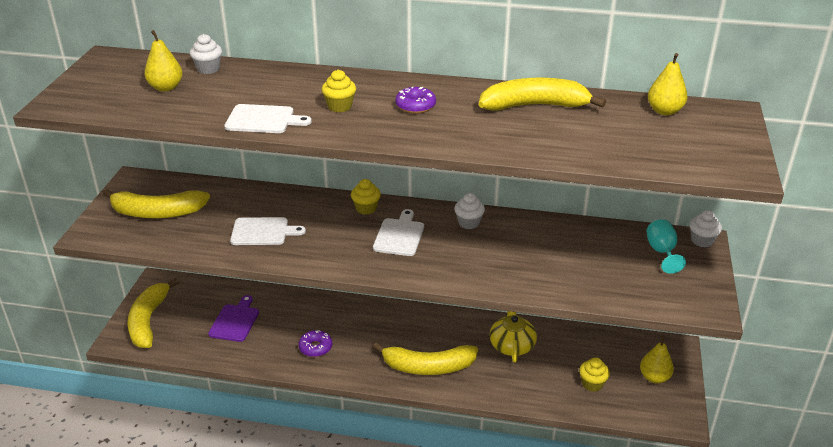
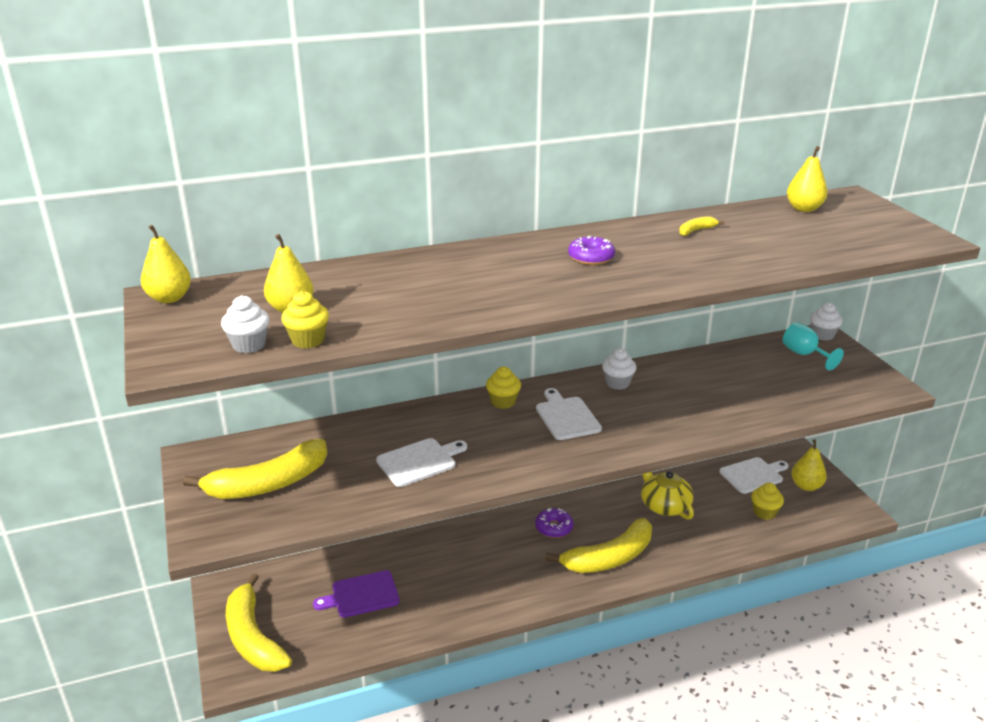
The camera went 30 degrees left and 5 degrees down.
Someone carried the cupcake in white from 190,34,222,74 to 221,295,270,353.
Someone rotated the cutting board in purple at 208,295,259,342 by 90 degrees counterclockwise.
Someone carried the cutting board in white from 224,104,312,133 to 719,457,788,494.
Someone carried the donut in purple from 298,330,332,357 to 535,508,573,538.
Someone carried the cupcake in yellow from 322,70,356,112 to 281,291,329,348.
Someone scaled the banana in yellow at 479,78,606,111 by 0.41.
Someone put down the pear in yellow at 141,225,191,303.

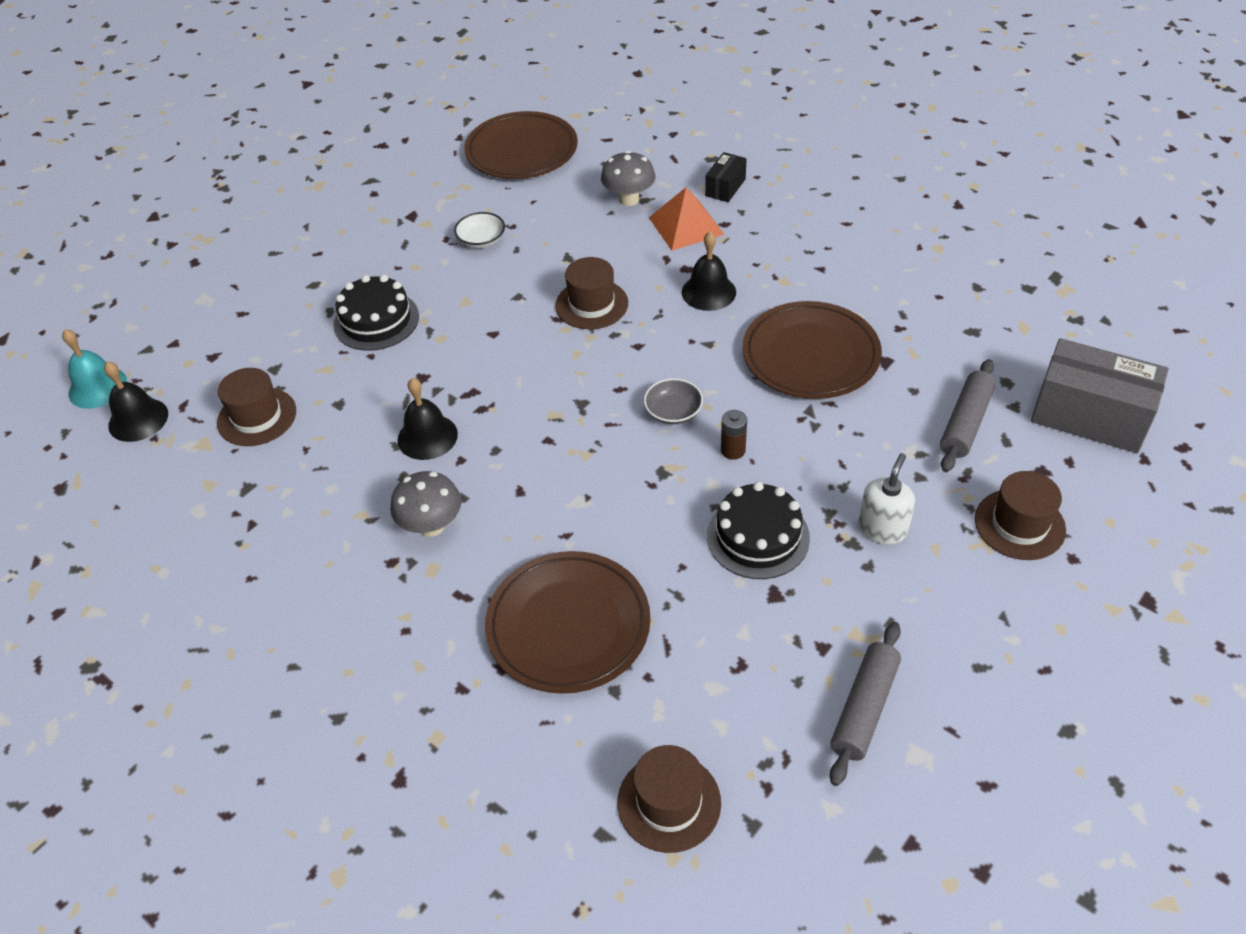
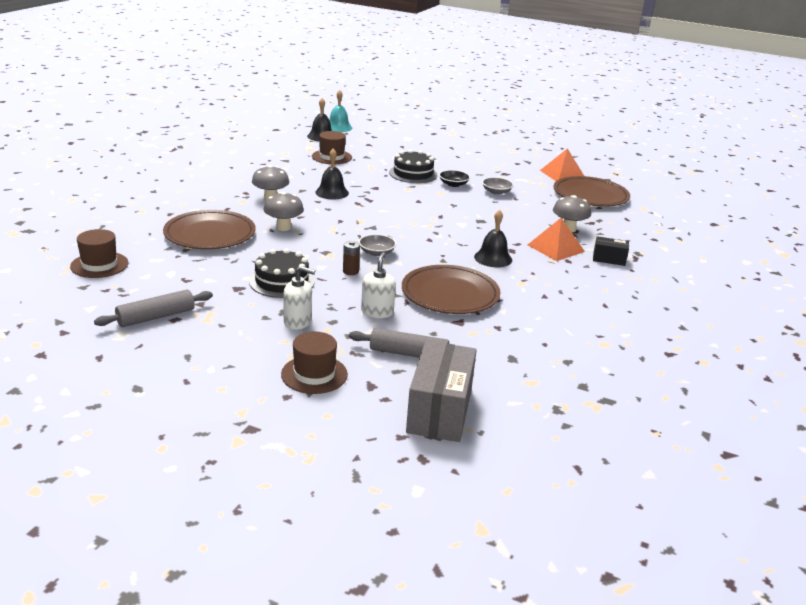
The camera went 70 degrees right and 20 degrees down.
Someone repainted the bowl in white at 454,212,505,248, which became the bowl in grey at 482,177,514,195.
Someone took away the hat in brown at 555,257,628,329.
Someone rotated the rolling pin in grey at 830,622,901,786 by 45 degrees counterclockwise.
Someone put down the mushroom in grey at 263,192,304,231.
Someone put down the soap dispenser in white at 361,252,396,318.
Someone put down the bowl in black at 439,170,470,187.
Someone put down the pyramid in orange at 540,148,584,181.

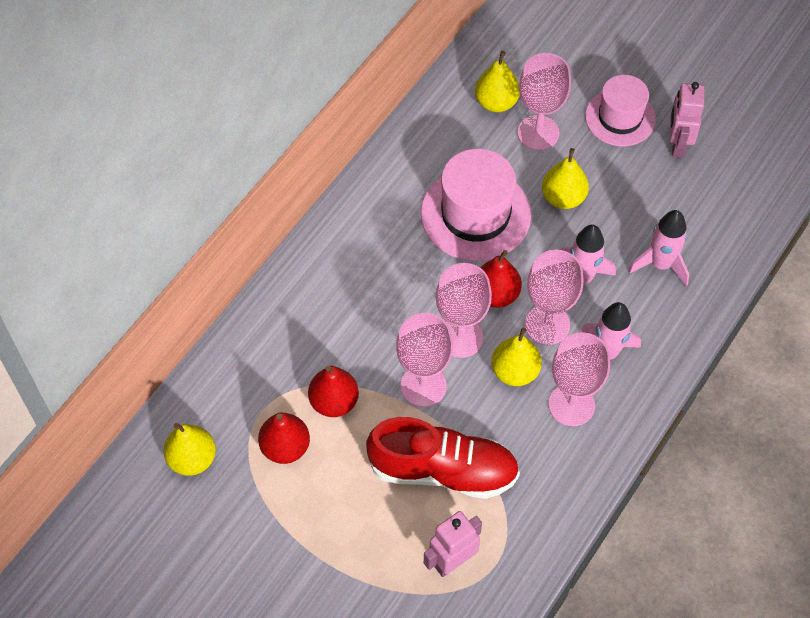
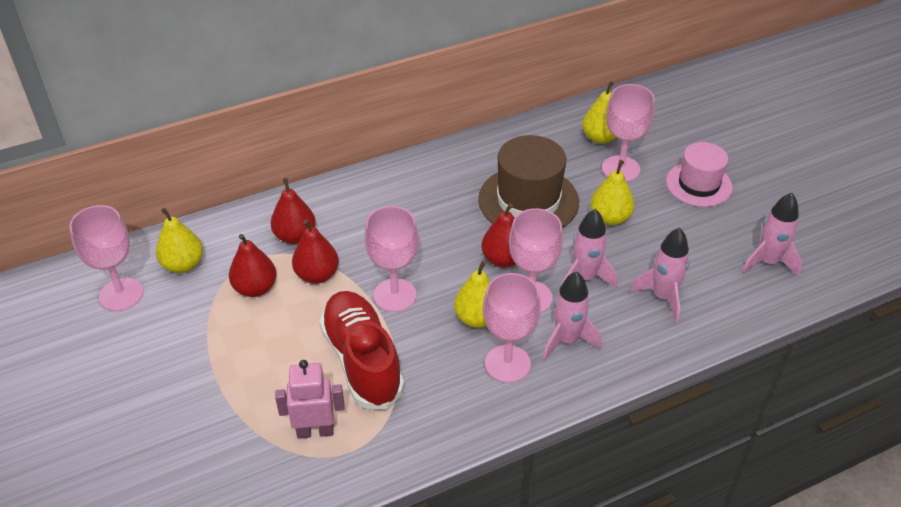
The camera went 30 degrees right and 15 degrees down.
Someone rotated the shoe in red at 366,417,520,499 by 150 degrees counterclockwise.
Someone repainted the hat in pink at 421,149,531,261, which became the hat in brown at 478,135,579,228.
Someone carried the goblet in pink from 436,263,492,358 to 69,205,143,311.
Someone took away the robot in pink at 670,82,704,157.
Someone put down the pear in red at 271,178,316,244.
Someone put down the rocket in pink at 742,193,802,276.

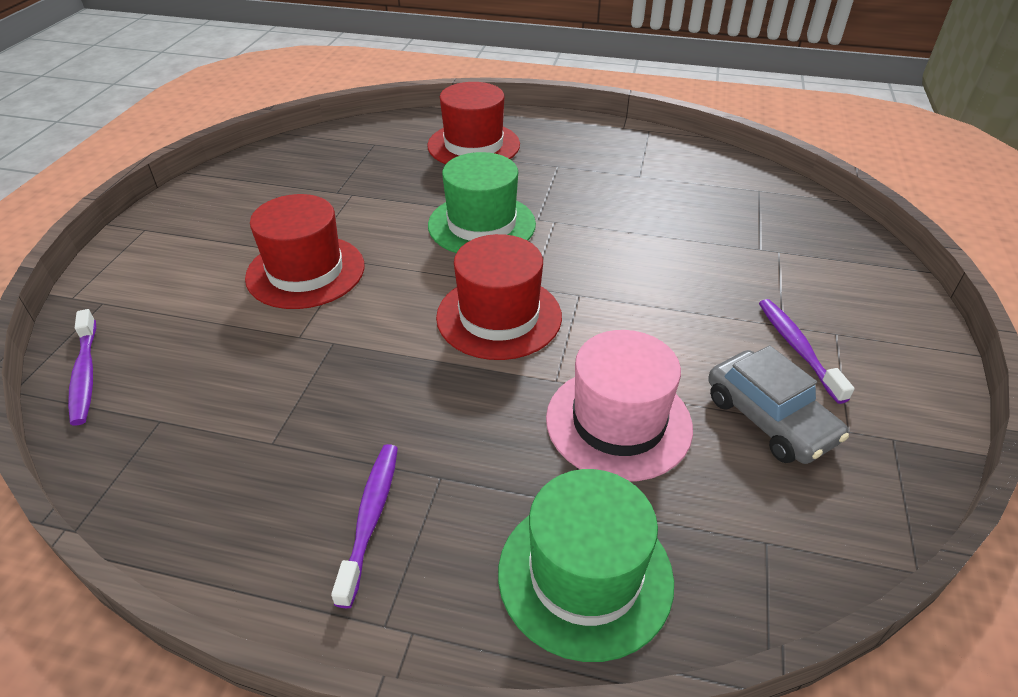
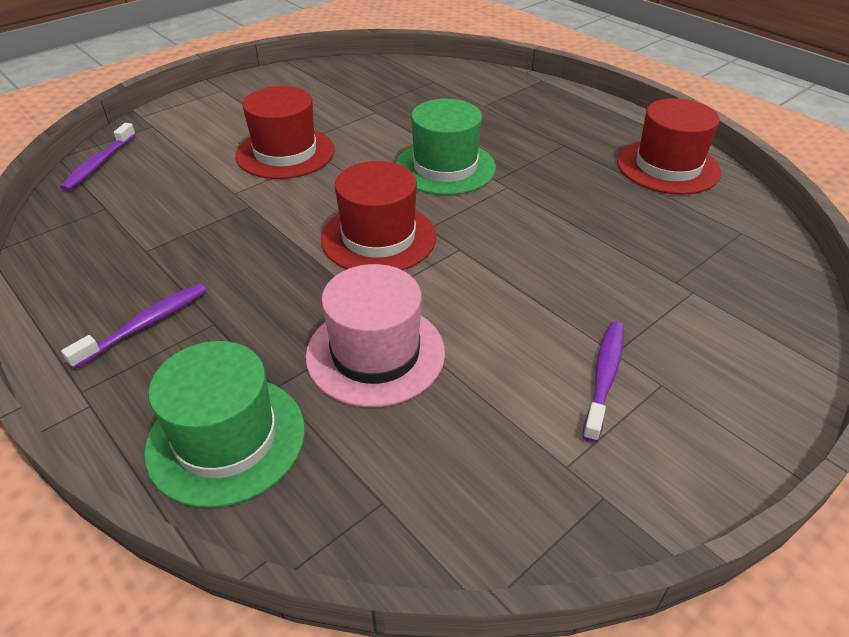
The camera went 35 degrees right and 0 degrees up.
Someone carried the hat in red from 427,82,520,164 to 617,98,721,195.
Someone took away the car in grey at 708,345,849,464.

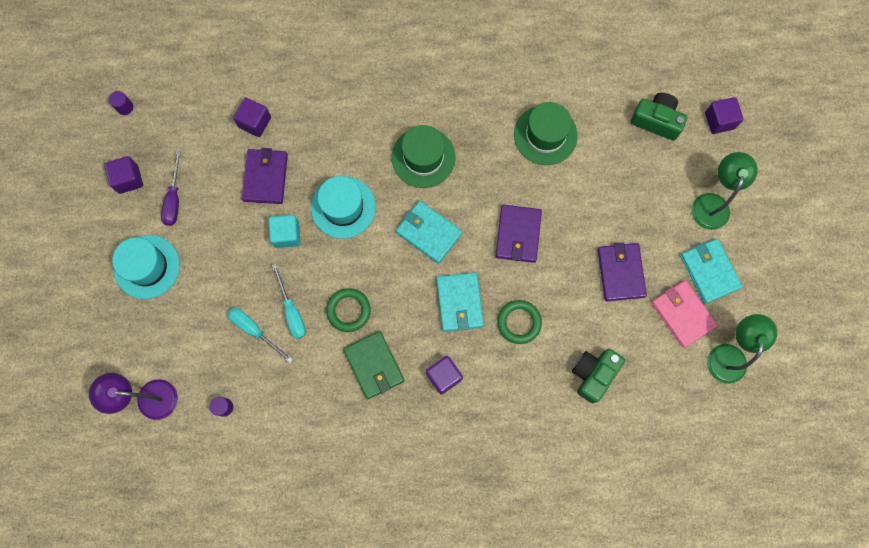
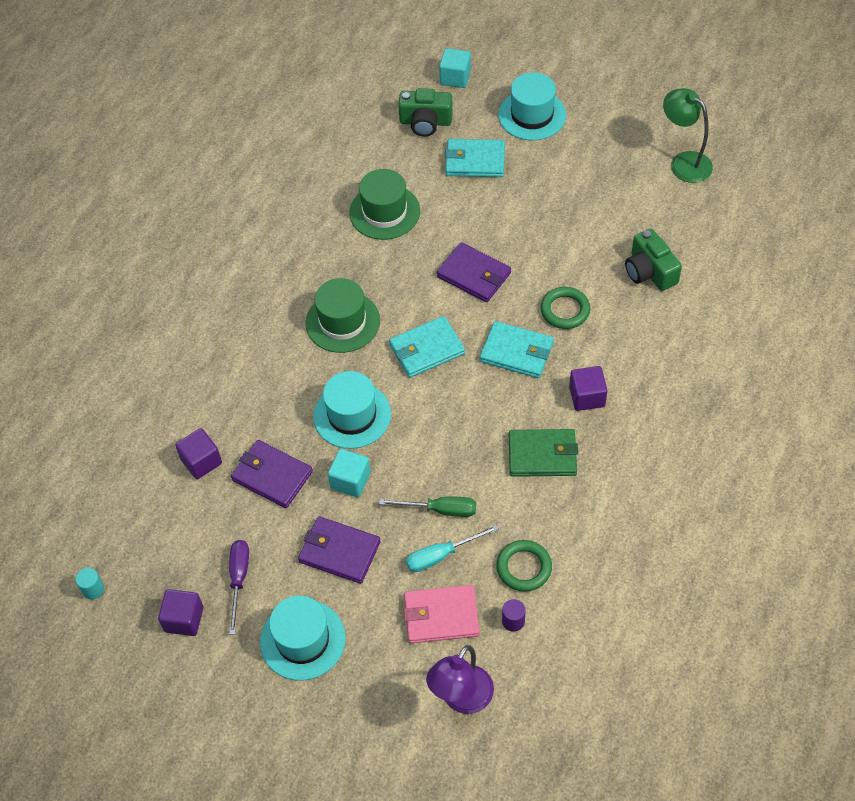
The camera went 60 degrees left and 20 degrees down.
Someone repainted the cylinder in purple at 109,91,133,115, which became the cylinder in turquoise at 75,568,104,599.
Someone rotated the screwdriver in purple at 161,151,181,226 by 120 degrees counterclockwise.
Someone repainted the screwdriver in turquoise at 272,264,306,339, which became the screwdriver in green at 379,497,476,517.
Someone carried the ring in green from 326,288,371,332 to 496,540,552,592.
Someone carried the wallet in purple from 598,243,647,301 to 298,516,381,584.
Someone rotated the camera in green at 631,93,687,141 by 135 degrees counterclockwise.
Someone carried the wallet in pink from 651,280,718,348 to 403,585,480,643.
Someone carried the wallet in turquoise from 680,239,743,304 to 445,139,505,177.
Someone swapped the lamp in green at 692,152,758,230 for the hat in turquoise at 498,72,566,141.
Someone repainted the cube in purple at 705,97,744,134, which became the cube in turquoise at 439,48,471,88.

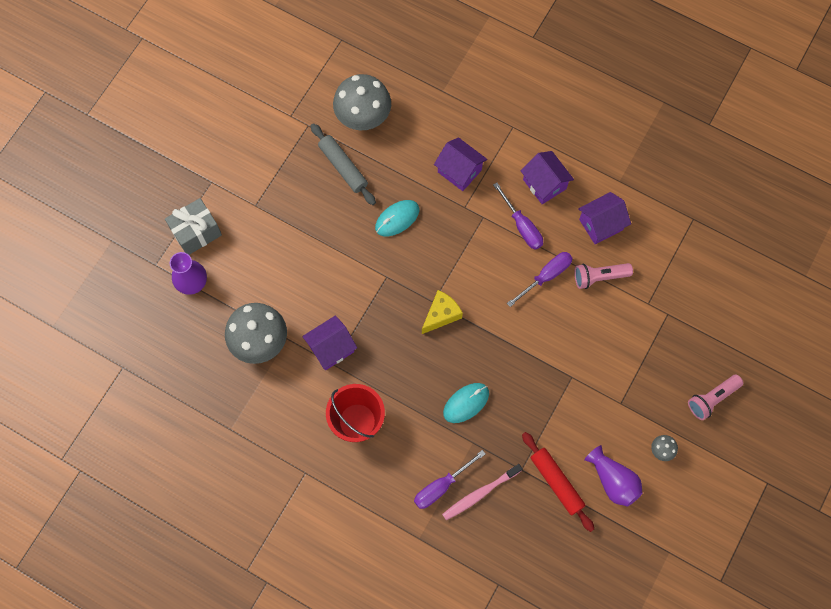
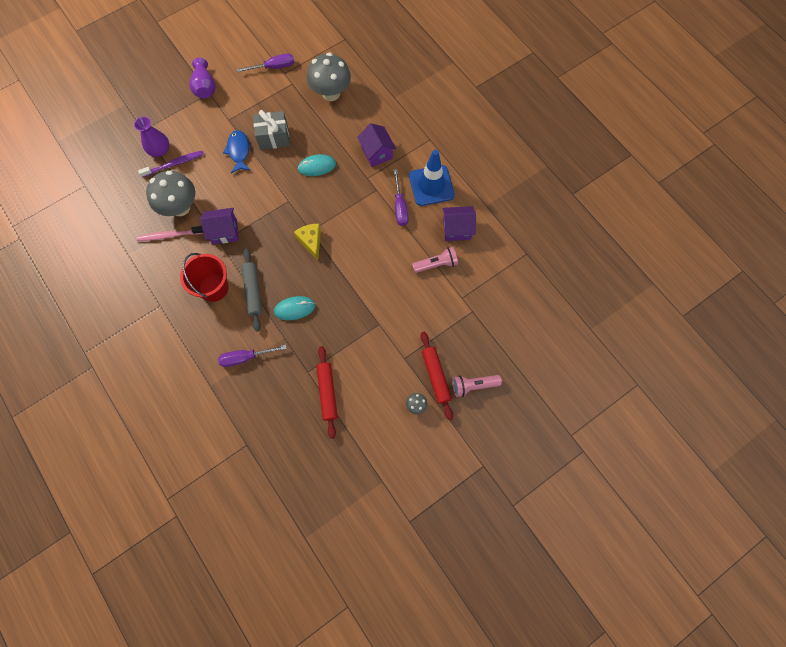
The camera went 25 degrees right and 0 degrees up.
Someone carried the gift in grey from 165,198,222,255 to 253,110,290,150.
Someone carried the rolling pin in grey from 311,123,376,205 to 242,249,262,331.
Someone rotated the cheese in yellow at 422,290,463,334 by 90 degrees counterclockwise.
Someone carried the toothbrush in pink from 442,464,522,520 to 137,226,203,241.
Someone carried the screwdriver in purple from 507,252,573,307 to 237,53,294,72.
Someone swapped the house in purple at 521,151,574,204 for the traffic cone in blue at 409,150,455,206.
Someone rotated the flashlight in pink at 574,263,633,289 by 150 degrees clockwise.
Someone carried the vase in purple from 584,445,643,506 to 189,58,216,99.
Someone put down the toothbrush in purple at 138,151,204,177.
Someone put down the fish in blue at 223,130,251,173.
Someone put down the rolling pin in red at 421,332,453,420.

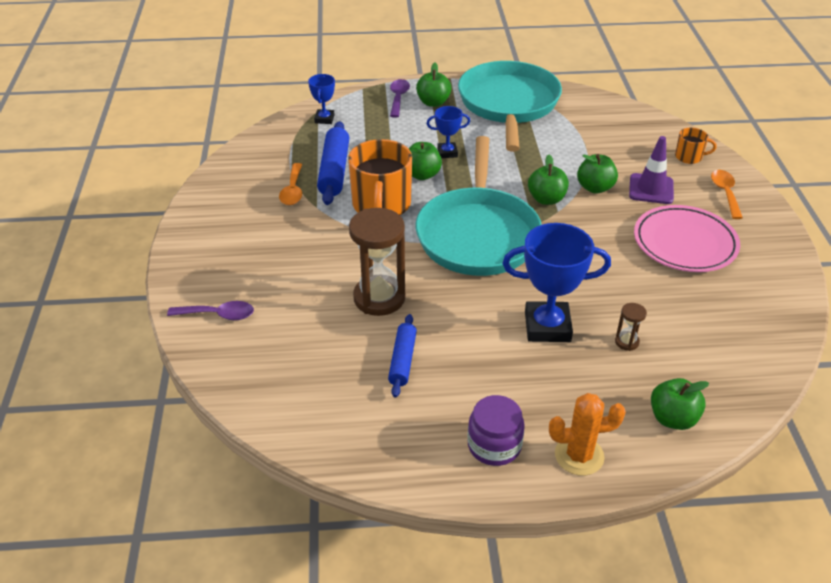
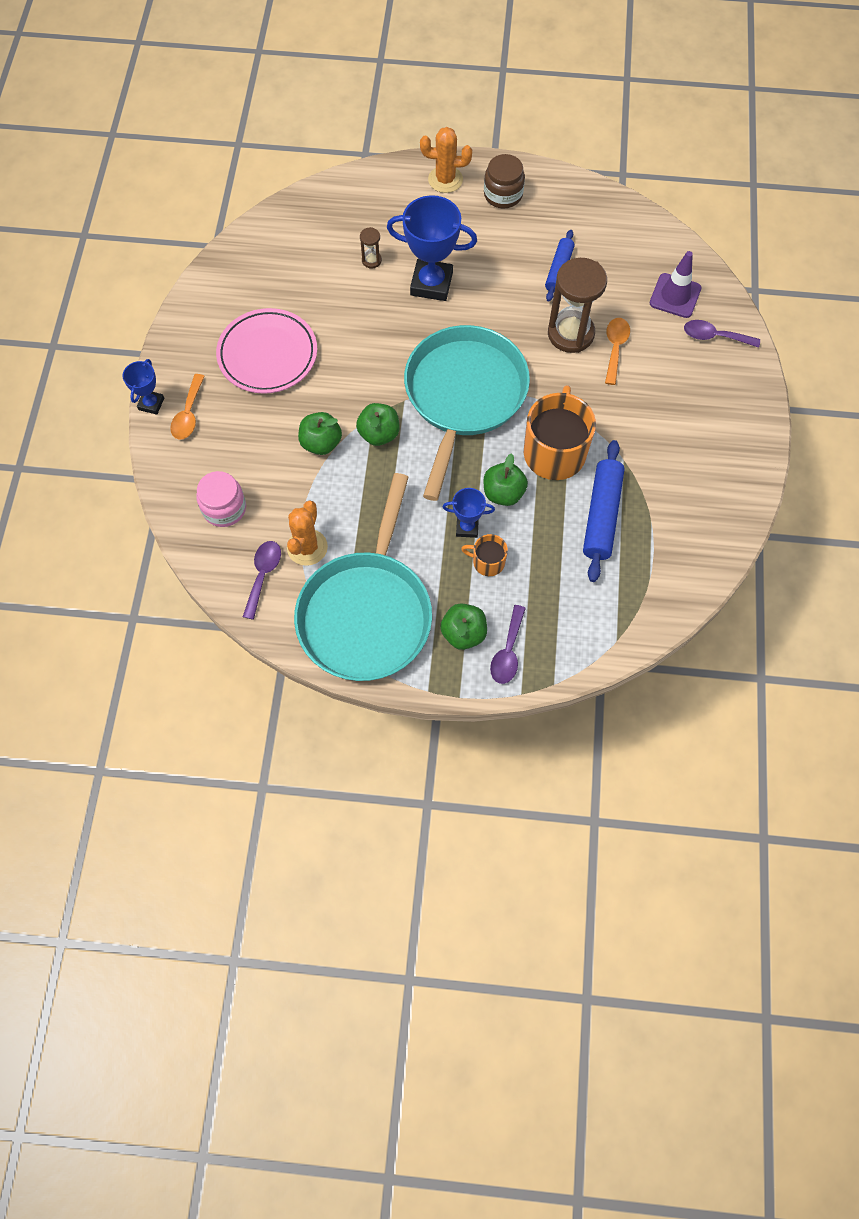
The camera went 170 degrees left and 25 degrees up.
Someone carried the spoon in orange from 279,163,302,205 to 605,318,630,385.
Someone carried the trophy in blue from 308,74,335,124 to 123,359,164,415.
Someone repainted the jar in purple at 468,395,525,466, which became the jar in brown at 484,154,525,208.
Someone carried the traffic cone in purple from 629,136,674,204 to 650,251,702,318.
Someone took away the apple in green at 651,378,709,430.
Someone carried the mug in orange from 675,128,717,164 to 461,534,508,576.
Someone put down the jar in pink at 196,471,246,527.
Someone put down the spoon in purple at 243,541,281,620.
Someone put down the cactus in orange at 287,500,328,566.

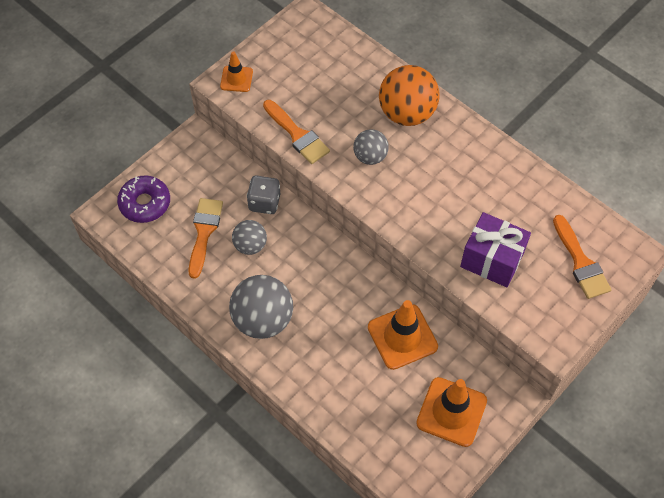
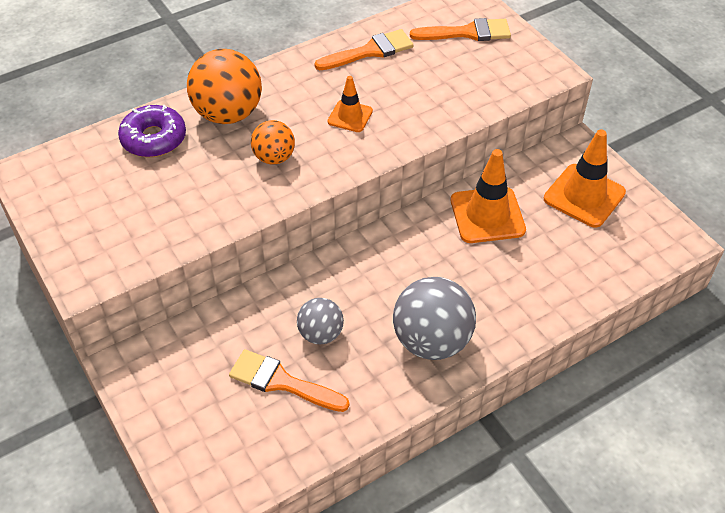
The camera went 75 degrees left and 10 degrees down.
Someone carried the donut in purple from 117,176,170,223 to 118,105,186,157.
Someone carried the traffic cone in orange from 220,51,253,92 to 327,76,373,132.
Someone took away the dice in grey at 247,175,280,214.
Someone carried the brush in orange from 263,100,330,164 to 314,29,413,70.
Someone repainted the ball in grey at 353,129,389,165, which became the ball in orange at 251,120,295,164.
Someone took away the gift in purple at 460,212,531,287.

